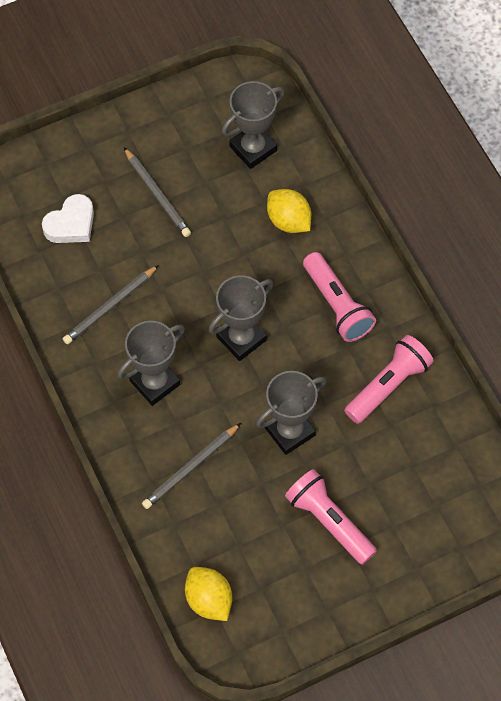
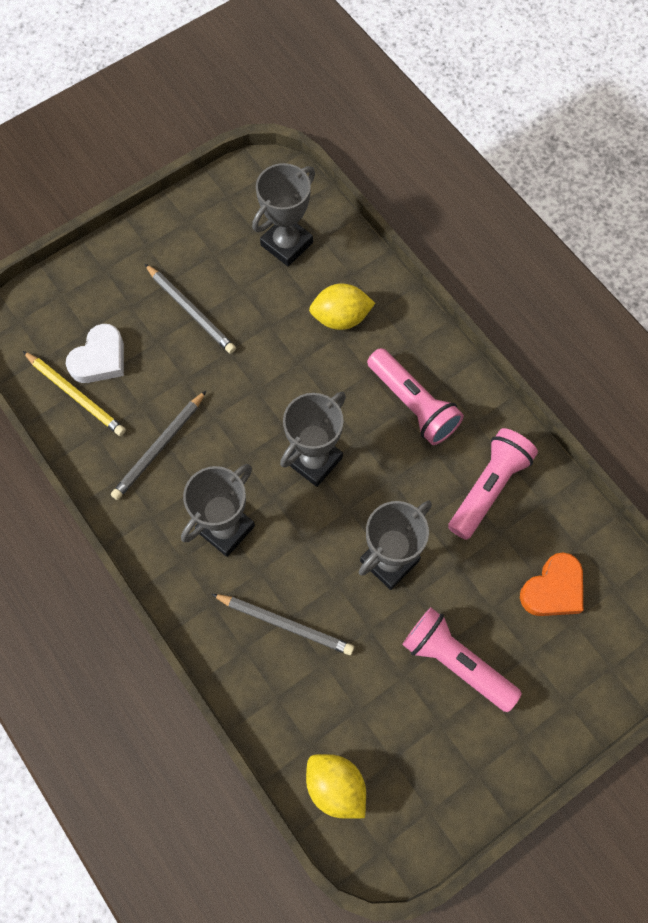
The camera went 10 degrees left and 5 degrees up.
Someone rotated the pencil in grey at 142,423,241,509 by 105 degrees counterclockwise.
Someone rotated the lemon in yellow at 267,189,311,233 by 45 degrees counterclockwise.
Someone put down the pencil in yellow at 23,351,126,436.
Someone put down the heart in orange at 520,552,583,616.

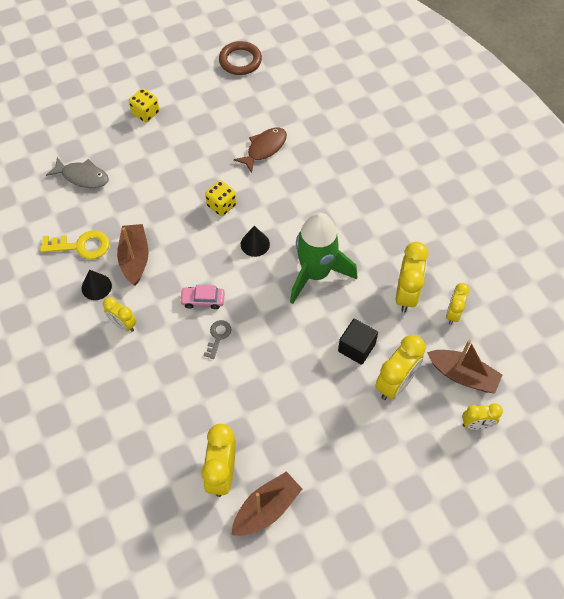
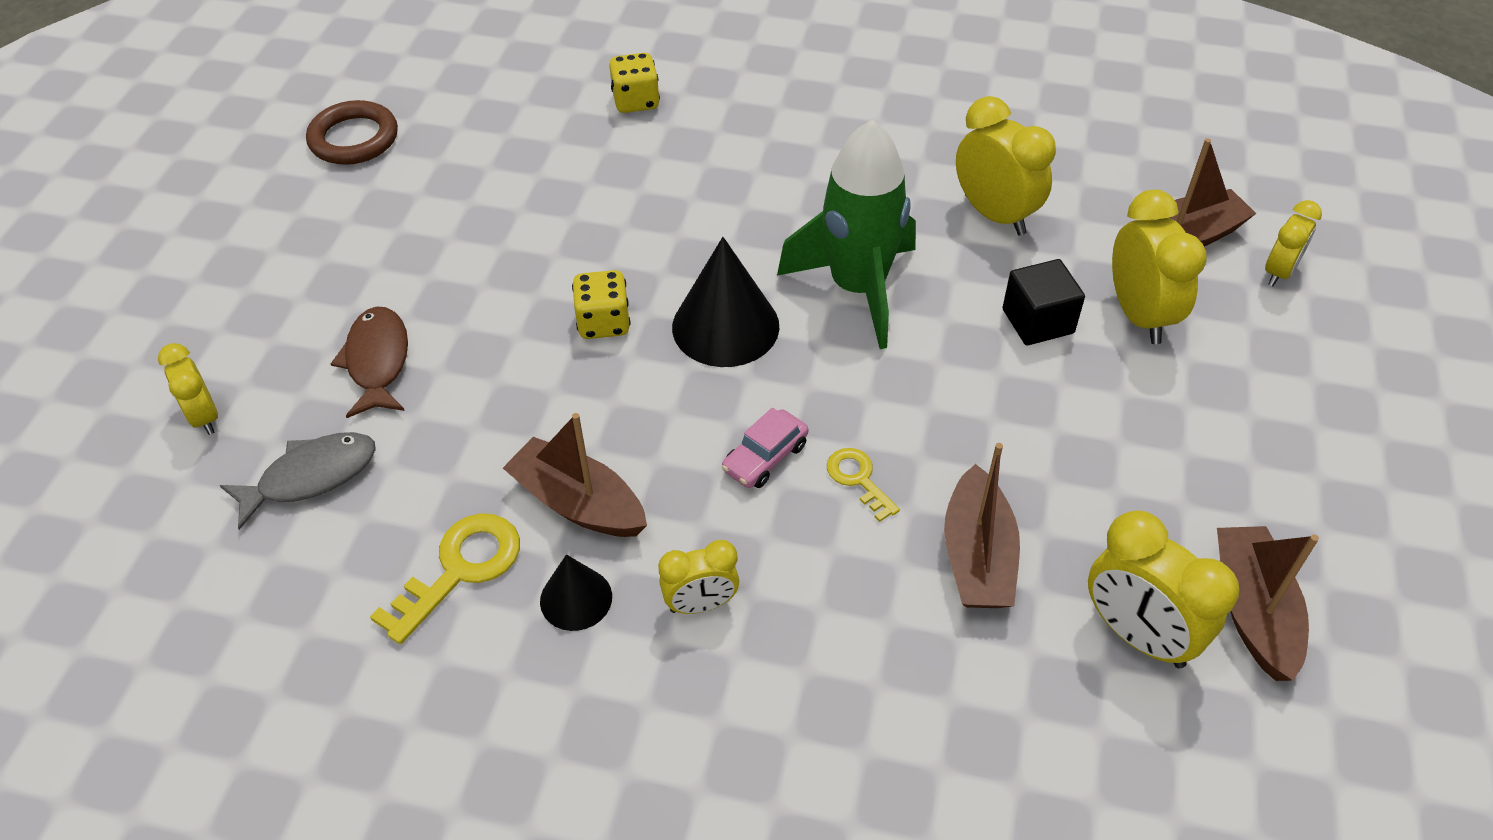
The camera went 50 degrees left and 10 degrees down.
Someone carried the dice in yellow from 129,88,159,122 to 609,53,660,113.
Someone repainted the key in grey at 204,320,231,359, which became the key in yellow at 827,448,900,522.
Someone carried the fish in brown from 234,128,287,173 to 331,306,408,418.
Someone scaled the cone in black at 241,226,270,257 by 1.76.
Someone carried the clock in yellow from 446,283,469,325 to 158,343,218,435.
Someone put down the boat in brown at 944,443,1020,608.

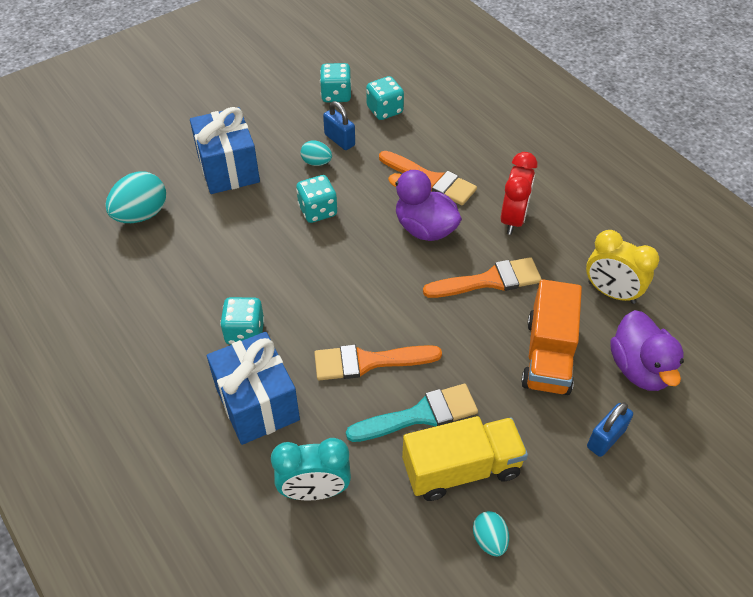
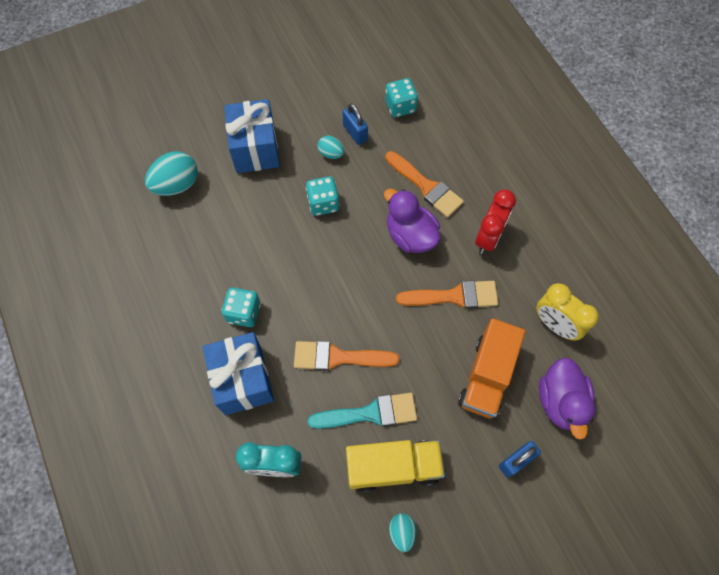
The camera went 10 degrees right and 15 degrees up.
Someone took away the dice in turquoise at 320,63,351,102.

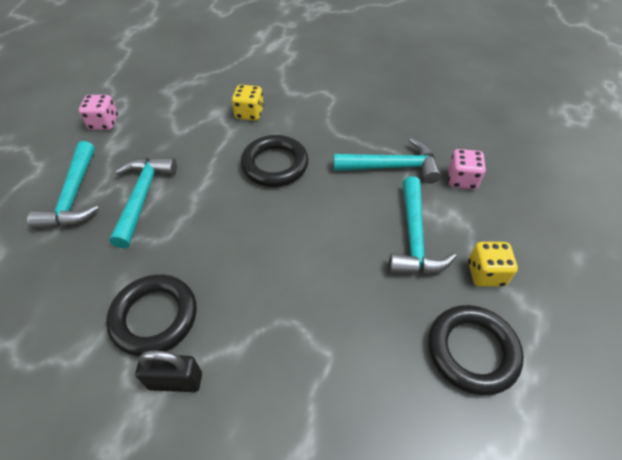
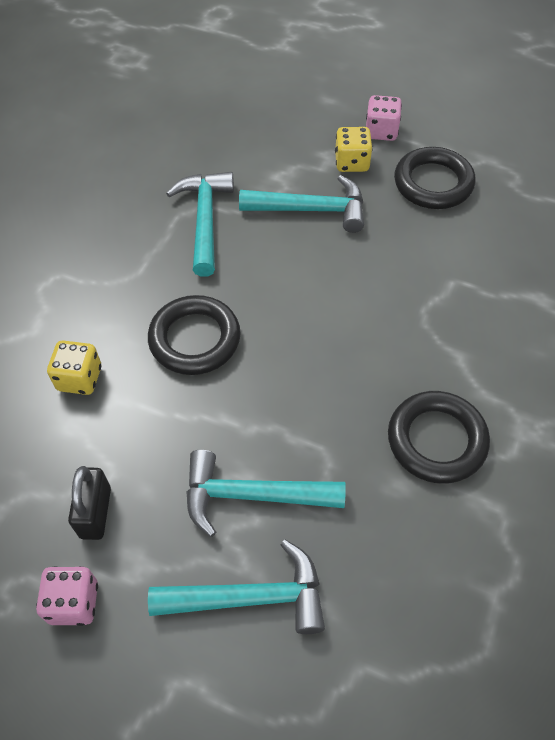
The camera went 90 degrees left and 5 degrees up.
Someone carried the padlock in black from 135,350,202,392 to 68,466,111,540.
Someone carried the dice in pink from 448,149,486,189 to 366,95,402,141.

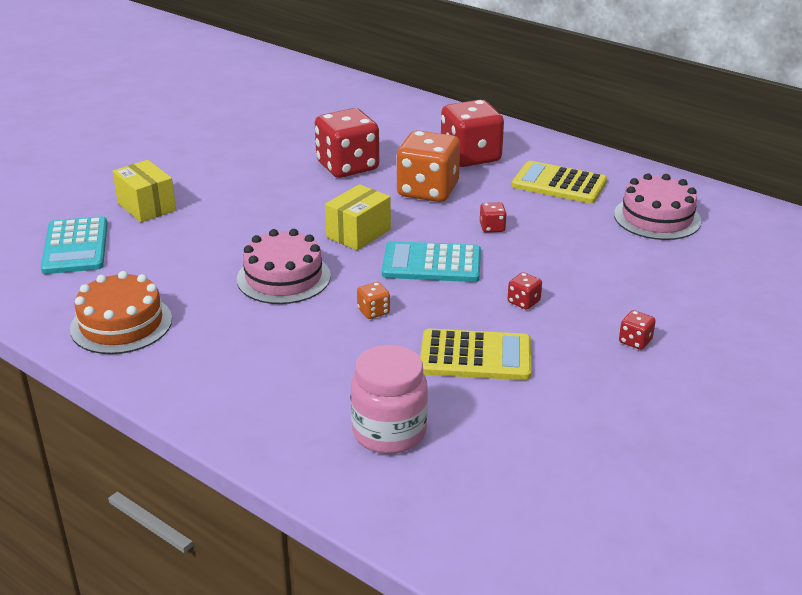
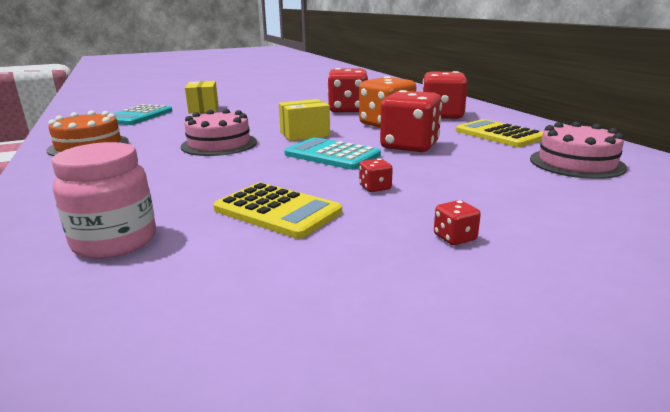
The camera went 30 degrees right and 10 degrees down.
Someone took away the dice in orange at 357,282,390,319.
Someone scaled the dice in red at 480,202,507,233 by 2.41.

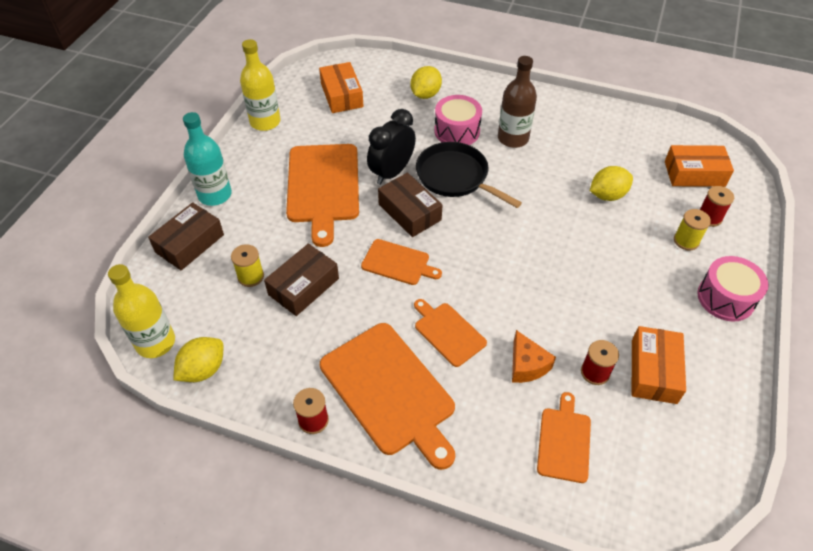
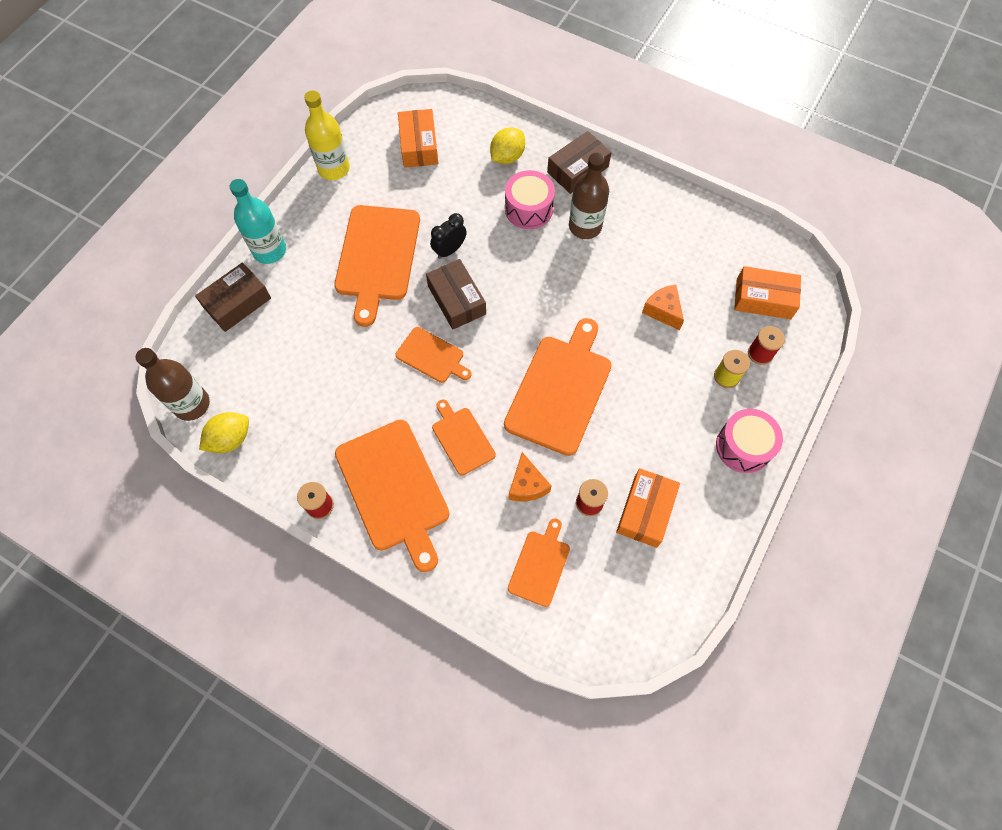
The camera went 10 degrees right and 15 degrees up.
Someone repainted the bottle in yellow at 108,264,175,358, which became the bottle in brown at 136,348,210,421.
Someone took away the spool in yellow at 231,244,264,287.
Someone carried the box in brown from 264,243,339,316 to 547,131,612,194.
Someone scaled the clock in black at 367,109,416,185 by 0.66.
Someone took away the pan in black at 416,142,522,208.
Someone swapped the lemon in yellow at 590,166,633,201 for the cheese in orange at 642,285,684,330.
Someone put down the cutting board in orange at 504,318,612,456.

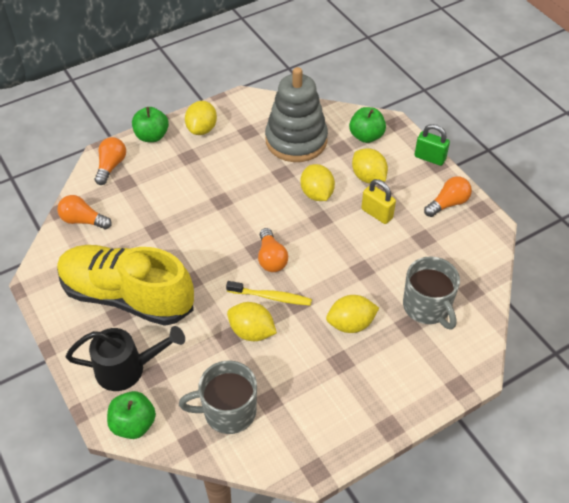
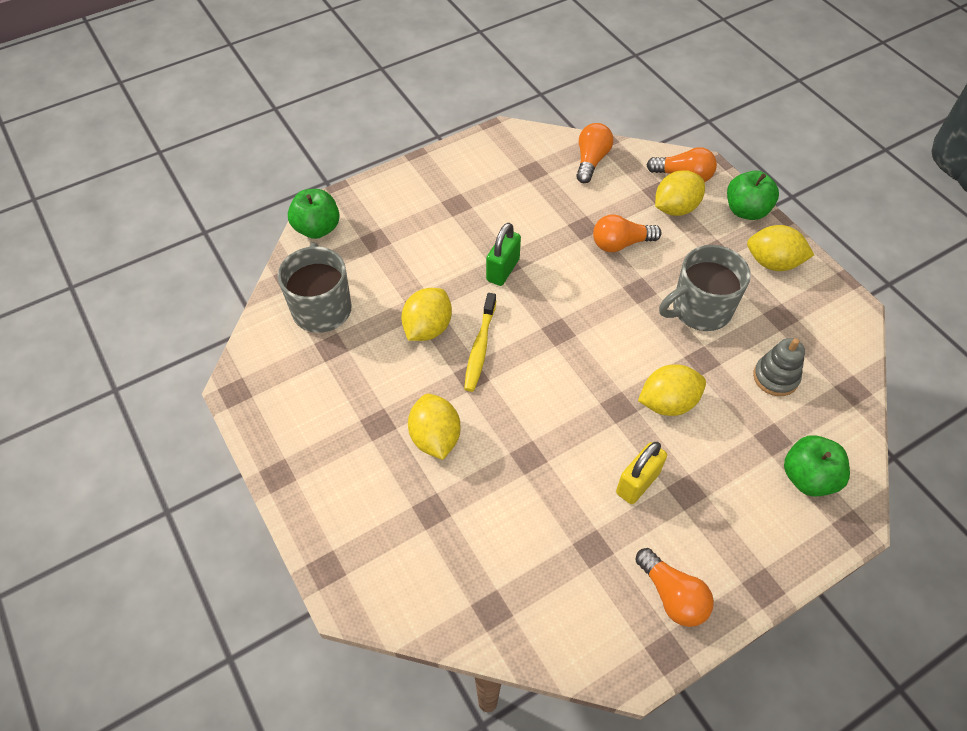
The camera went 90 degrees right and 5 degrees up.
Someone took away the shoe in yellow at 57,245,194,326.
Someone took away the watering can in black at 66,326,185,391.
Someone carried the light bulb in orange from 258,228,288,272 to 593,215,662,252.
Someone scaled the stacking toy in grey at 265,67,328,162 by 0.47.
Someone carried the lemon in yellow from 352,148,388,184 to 655,170,705,216.
Someone carried the mug in grey from 403,256,460,330 to 659,245,751,331.
Someone carried the padlock in green from 415,124,450,166 to 486,223,521,286.

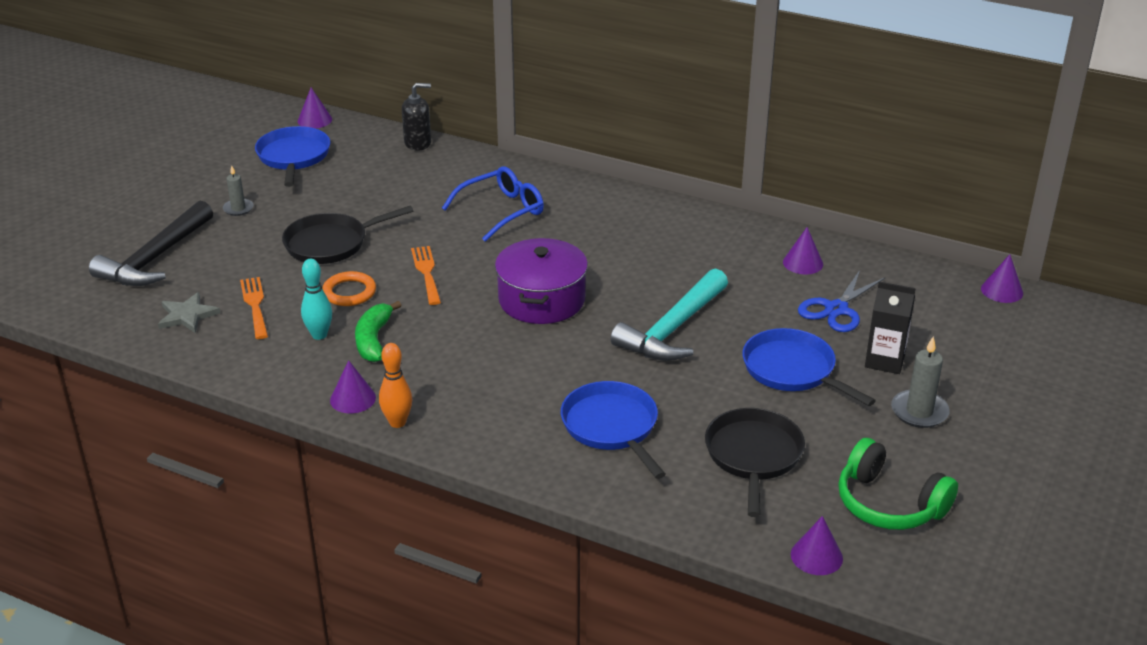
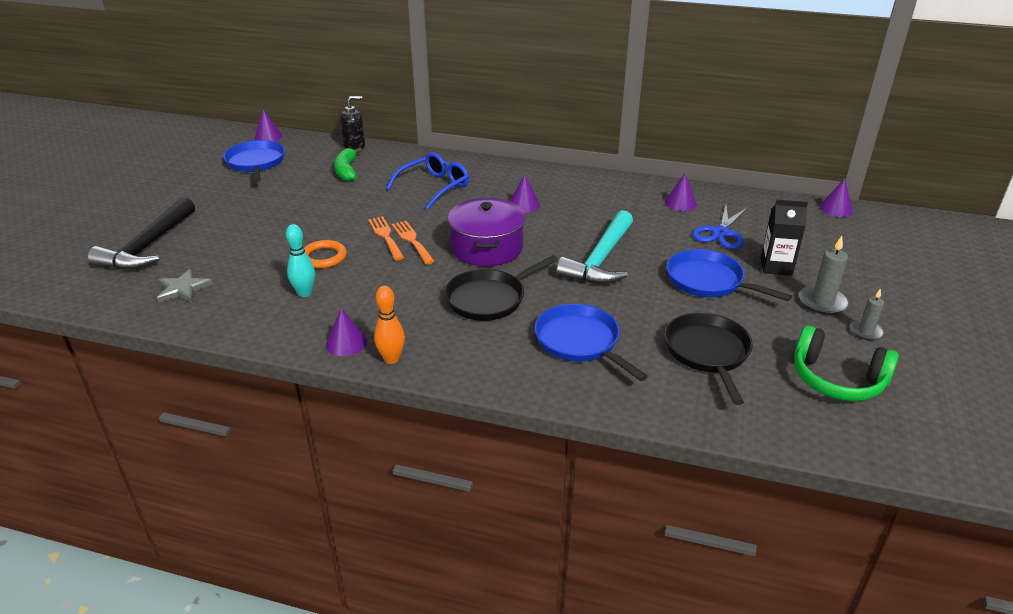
The camera went 10 degrees left and 0 degrees up.
Someone carried the candle in grey from 223,166,254,216 to 850,288,884,340.
Someone carried the fork in orange from 240,277,268,339 to 392,221,435,264.
Someone carried the pan in black from 282,206,413,264 to 445,255,558,321.
Someone carried the banana in green from 355,301,402,362 to 334,147,362,181.
Someone carried the cone in purple from 791,516,843,575 to 510,174,540,213.

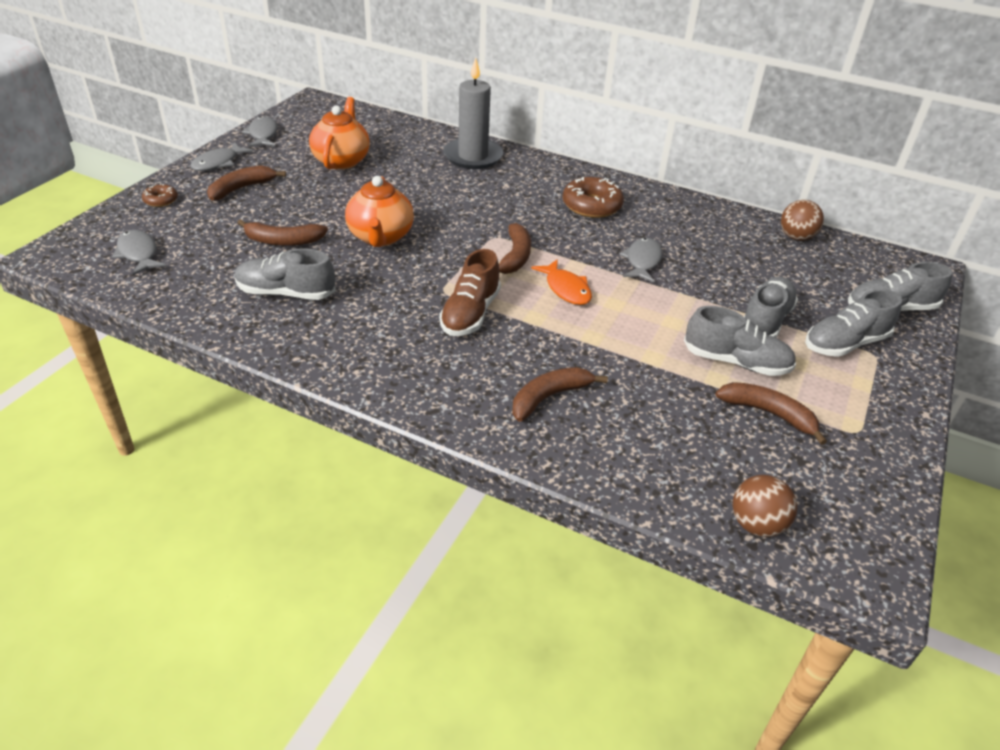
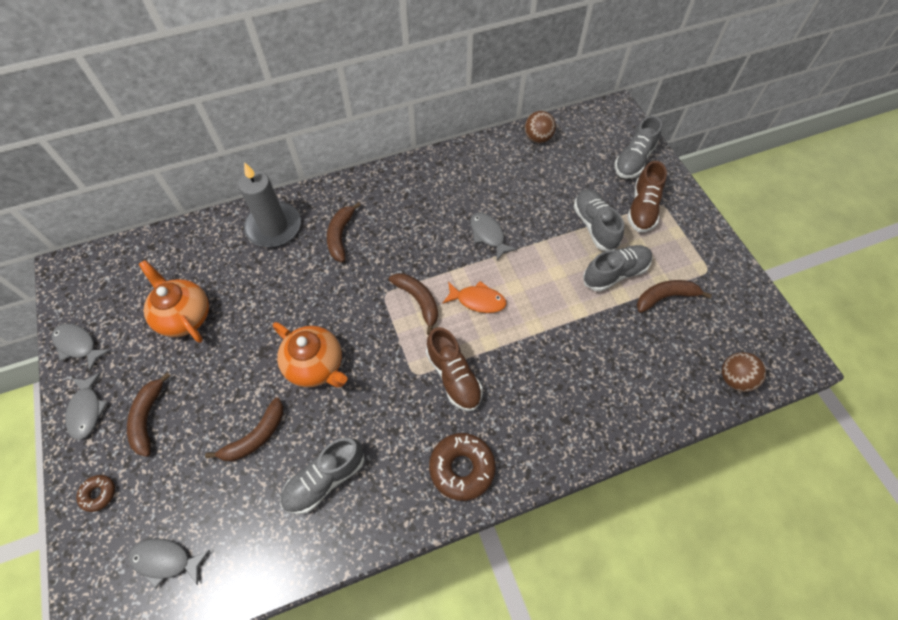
The camera went 45 degrees left and 20 degrees up.
Someone carried the banana in brown from 512,367,608,422 to 327,202,361,262.
Someone carried the donut in brown from 563,177,624,218 to 429,433,496,501.
Someone repainted the shoe in grey at 805,289,902,357, which became the shoe in brown at 627,161,667,232.

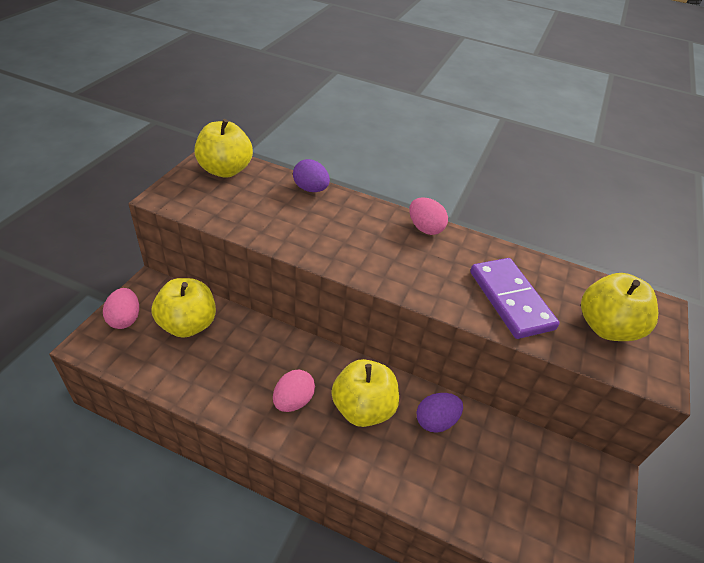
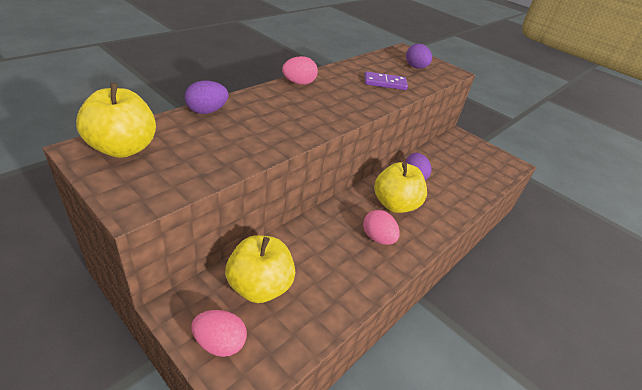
The camera went 70 degrees left and 5 degrees down.
Someone scaled the domino in purple at 470,258,560,339 by 0.65.
Someone swapped the apple in yellow at 581,273,659,341 for the egg in purple at 406,44,432,69.

